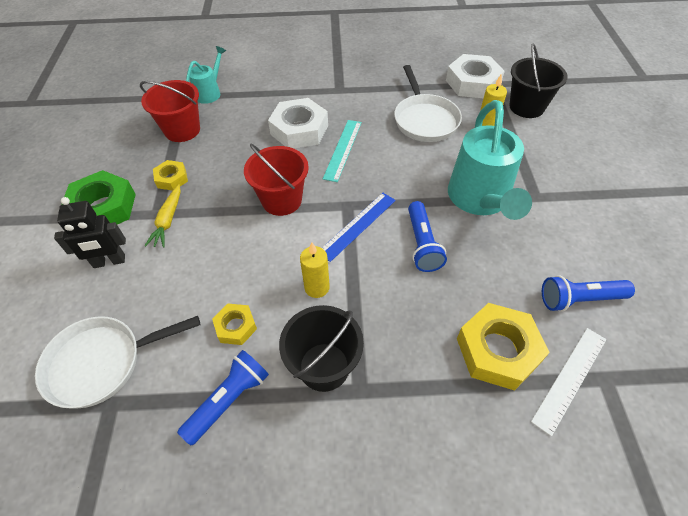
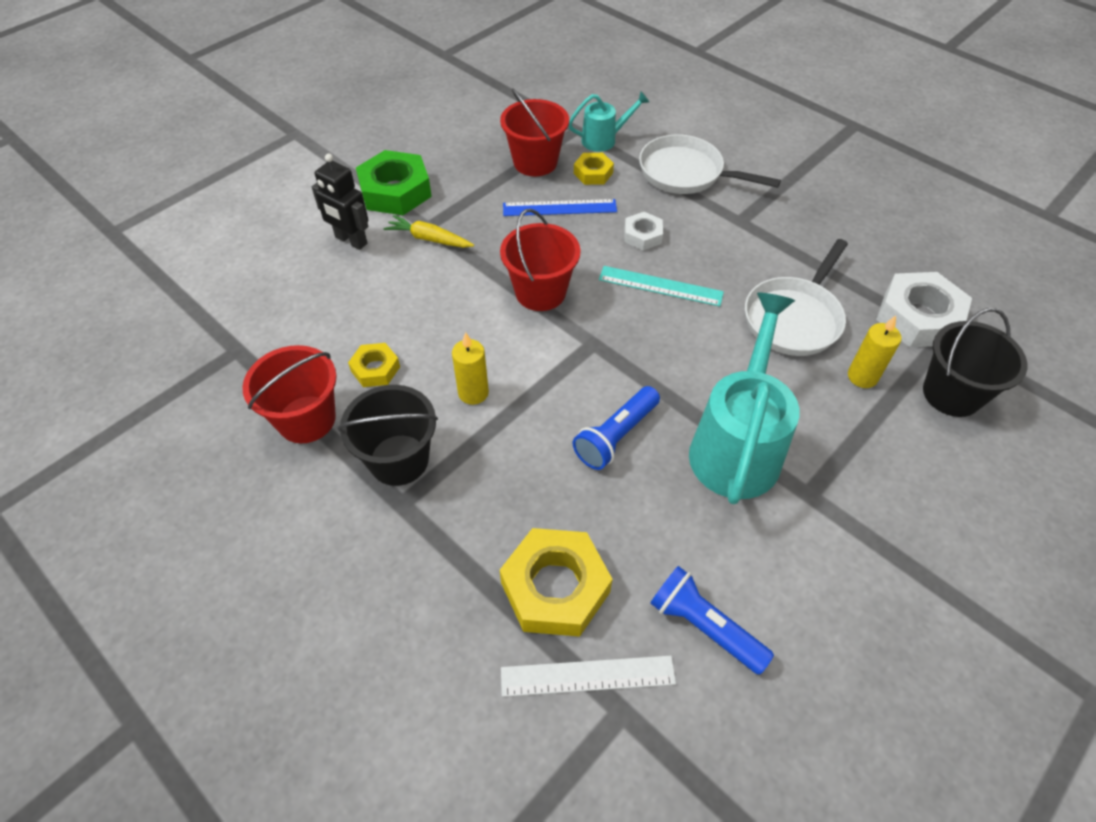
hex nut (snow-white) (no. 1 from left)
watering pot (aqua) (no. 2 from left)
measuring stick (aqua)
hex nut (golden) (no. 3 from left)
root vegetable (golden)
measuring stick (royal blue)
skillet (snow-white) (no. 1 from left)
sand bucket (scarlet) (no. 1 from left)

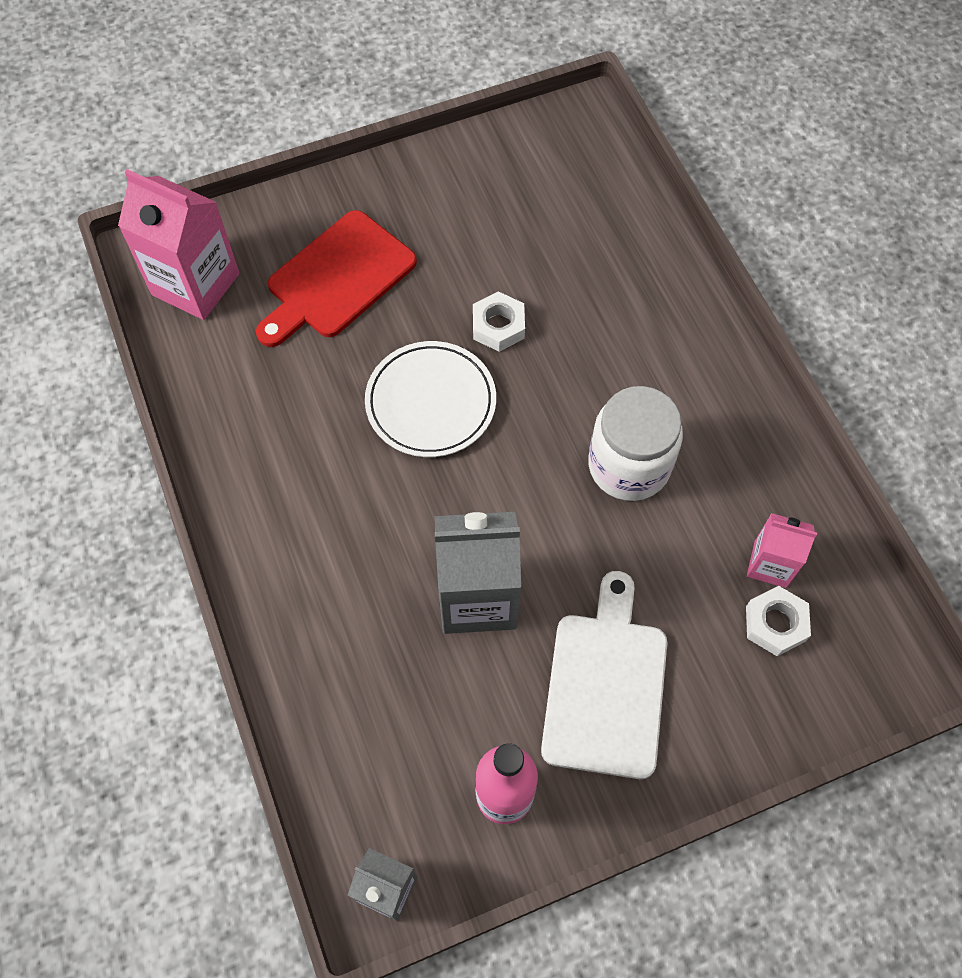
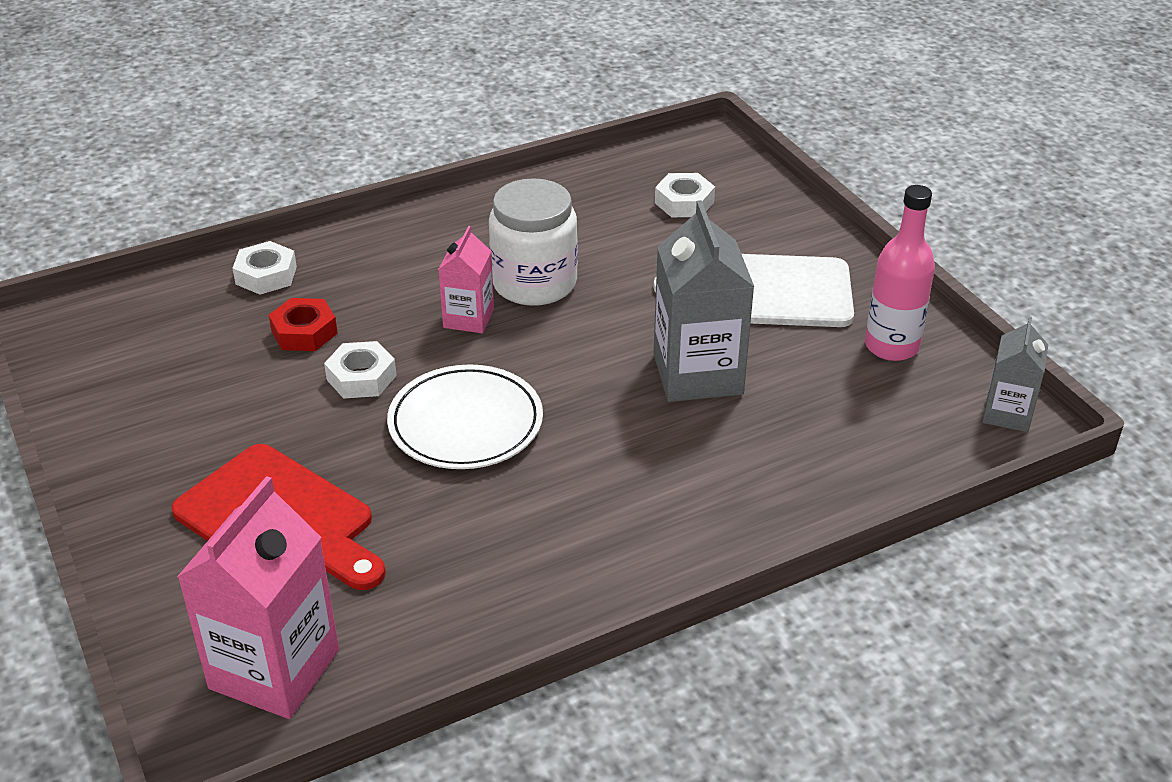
milk carton (pink) (no. 2 from left)
hex nut (snow-white) (no. 1 from left)
hex nut (scarlet)

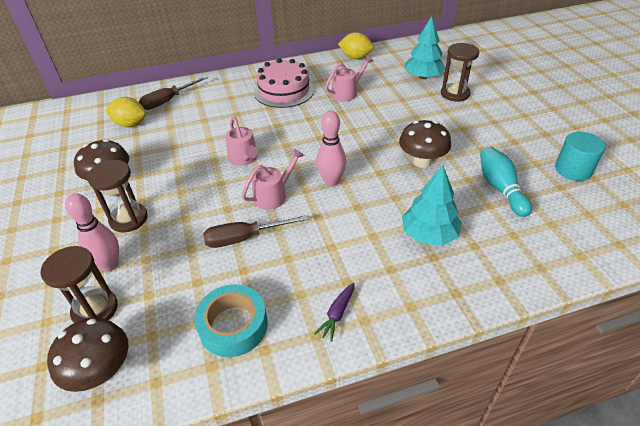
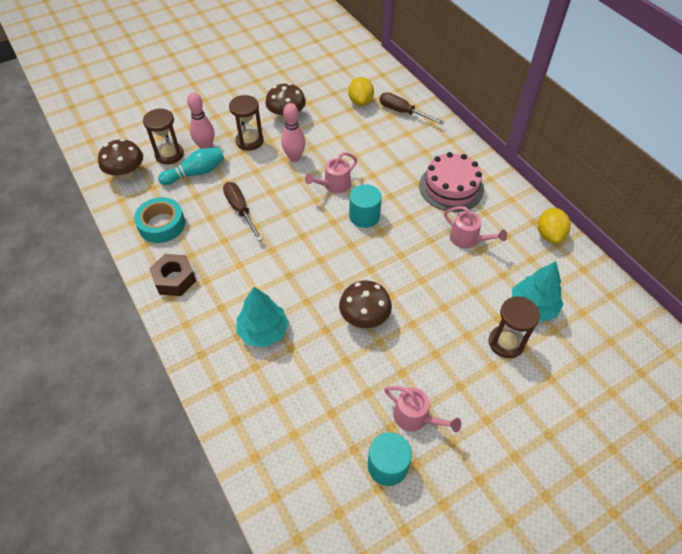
tenpin (pink) (no. 2 from left)
tenpin (aqua)
watering pot (pink) (no. 2 from left)
hex nut (dark brown)
cylinder shape (aqua) (no. 1 from left)

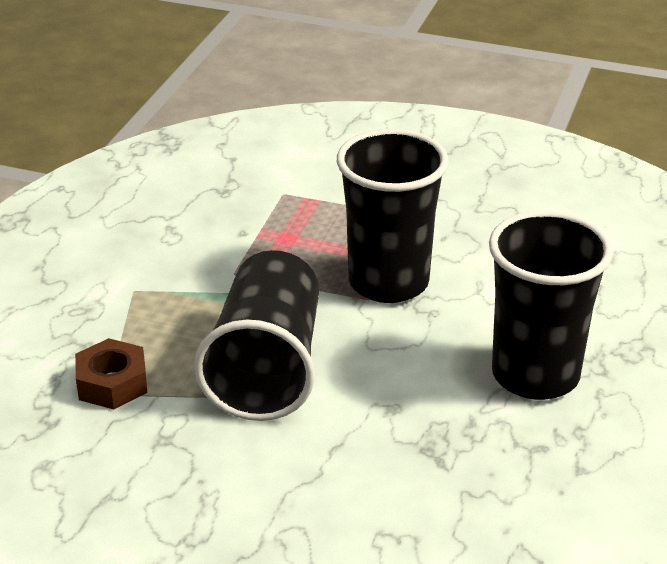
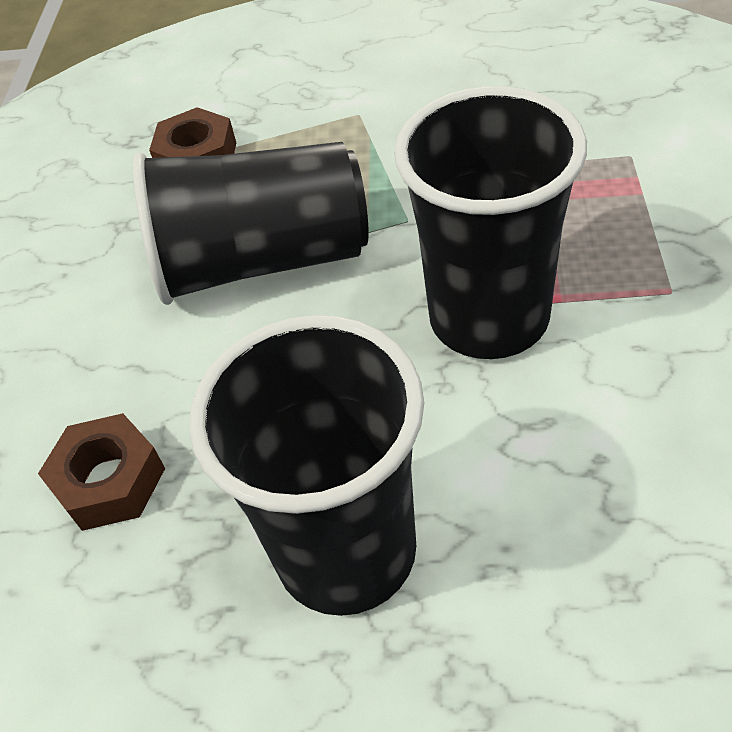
hex nut (dark brown) (no. 1 from left)

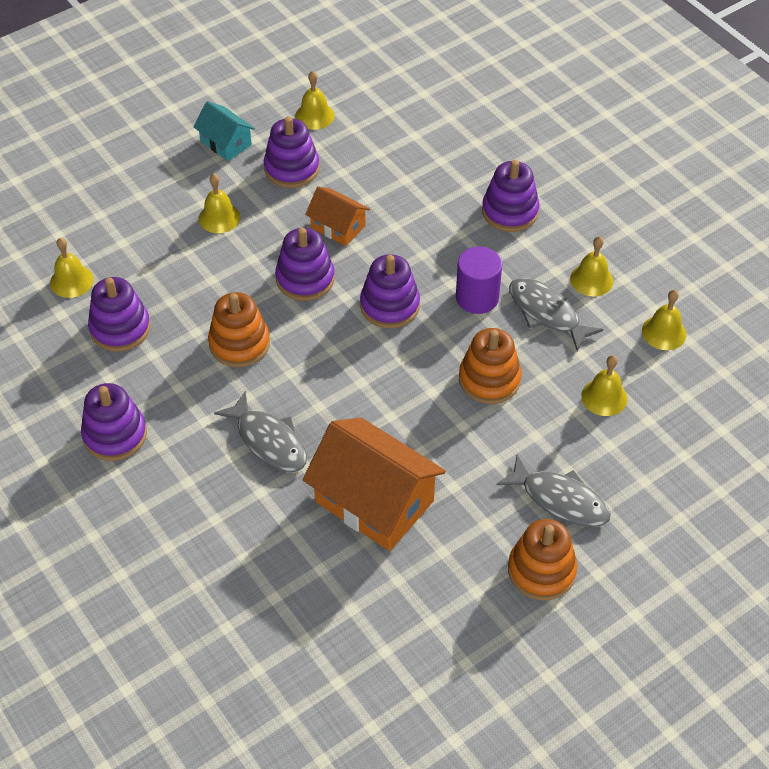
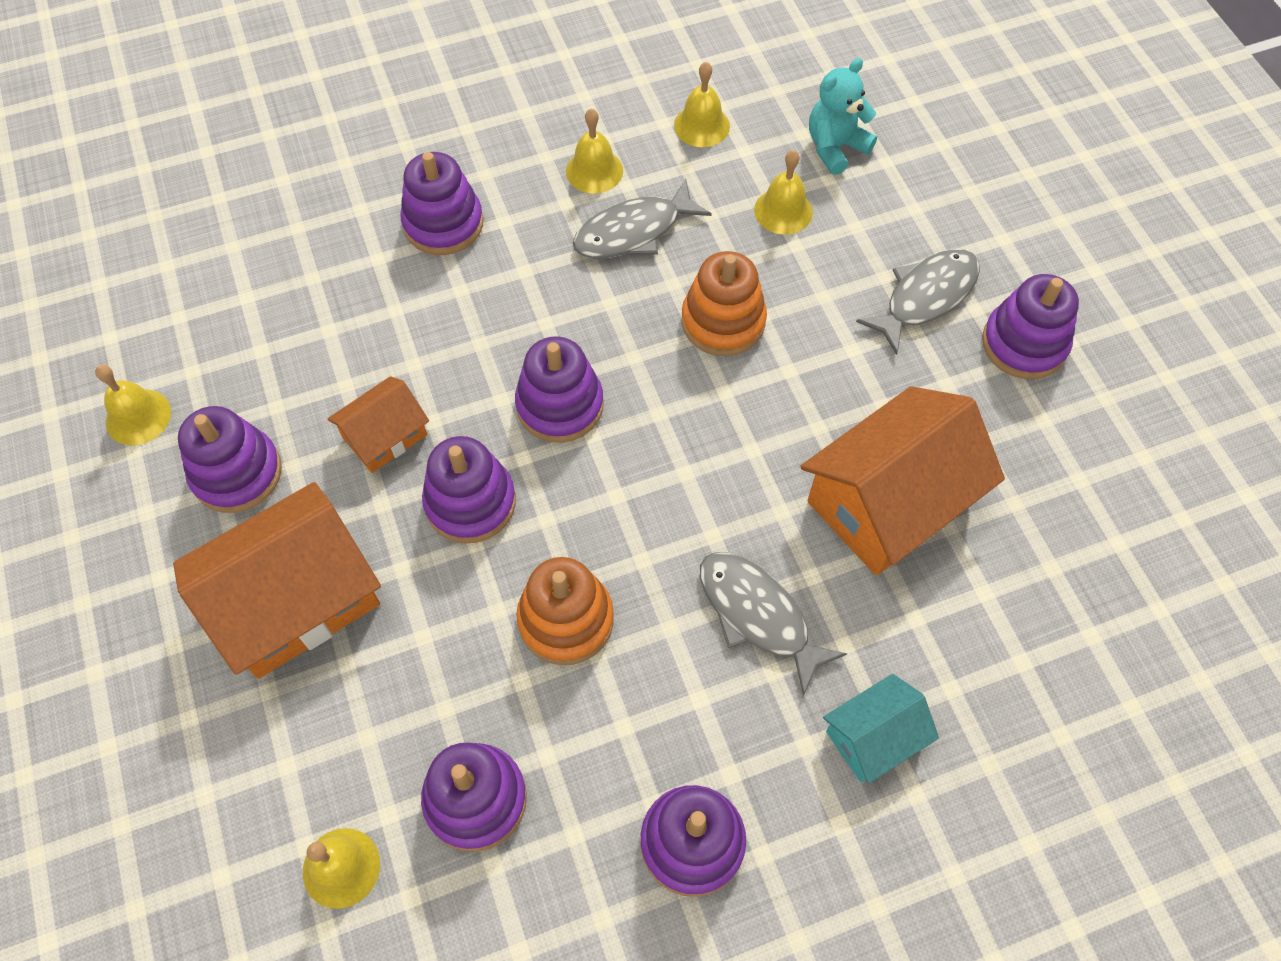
house (aqua)
house (orange) (no. 1 from left)
cylinder shape (violet)
fish figure (ash-grey) (no. 2 from left)
stacking rings (violet) (no. 7 from left)
stuffed bear (aqua)

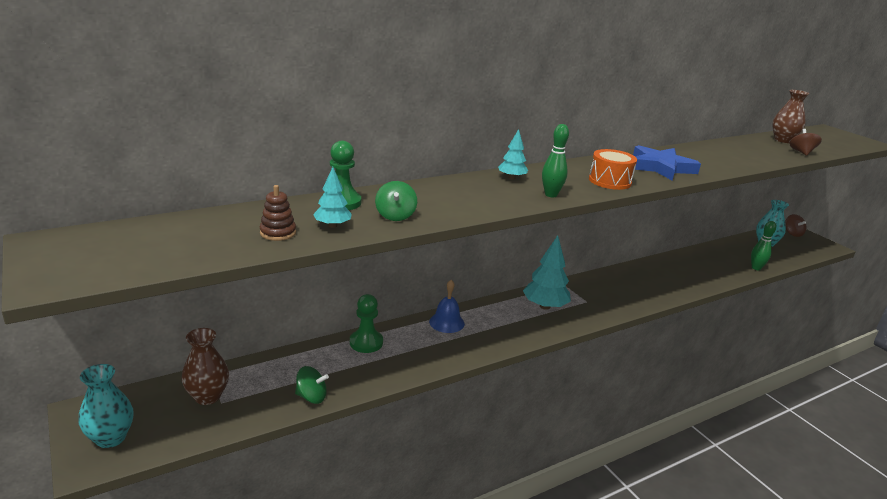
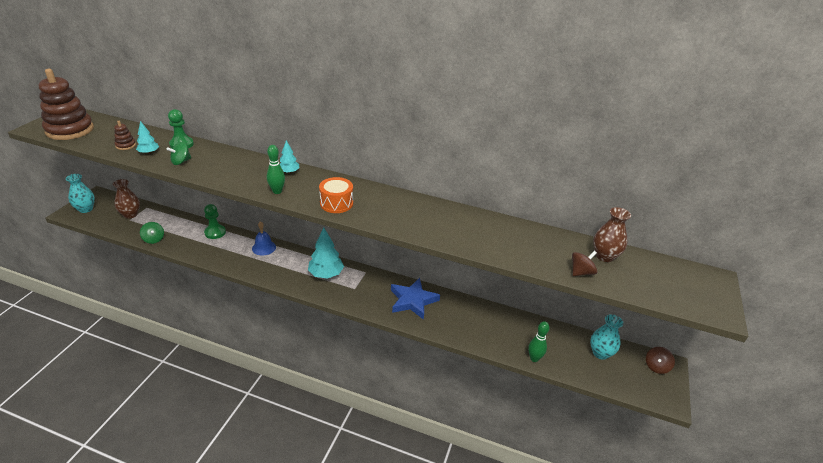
five-pointed star (royal blue)
stacking rings (dark brown) (no. 1 from left)

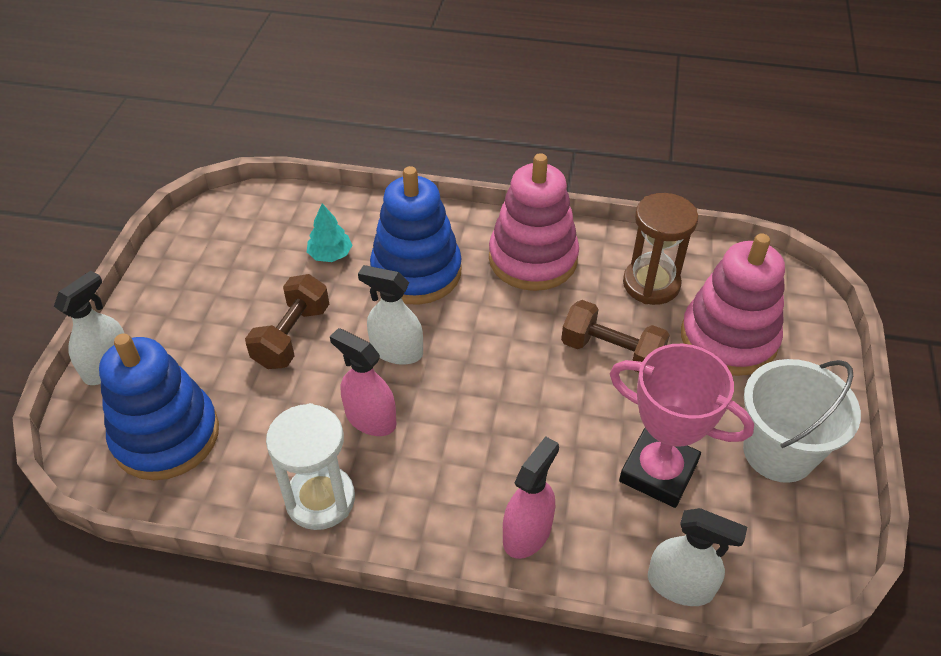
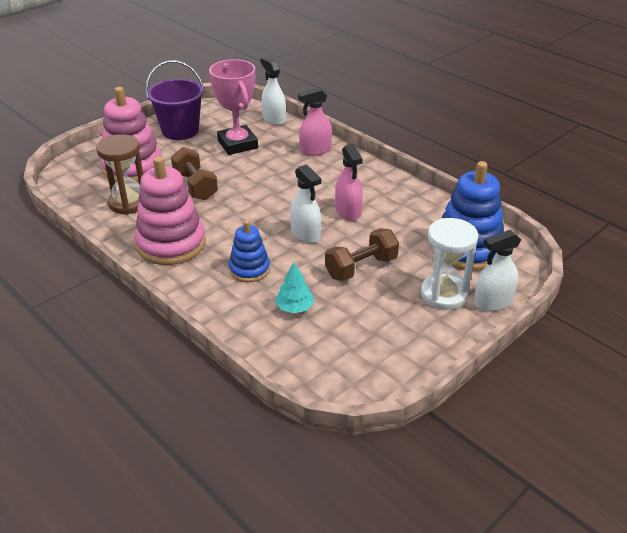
stacking rings (royal blue) (no. 1 from left)
sand bucket (violet)
hourglass (snow-white)

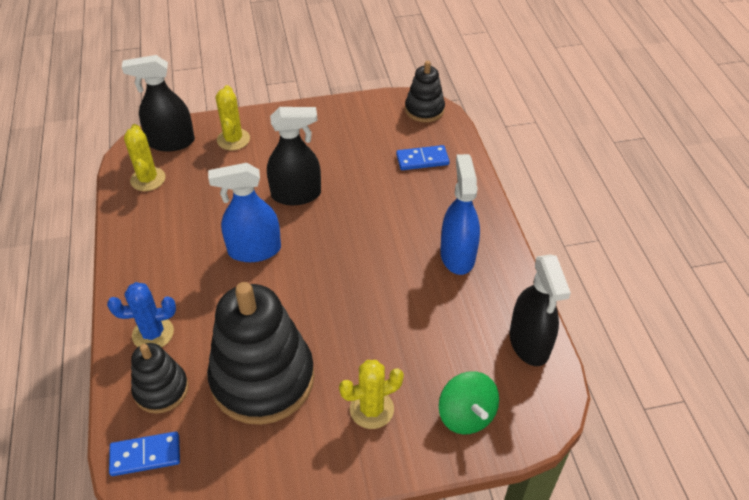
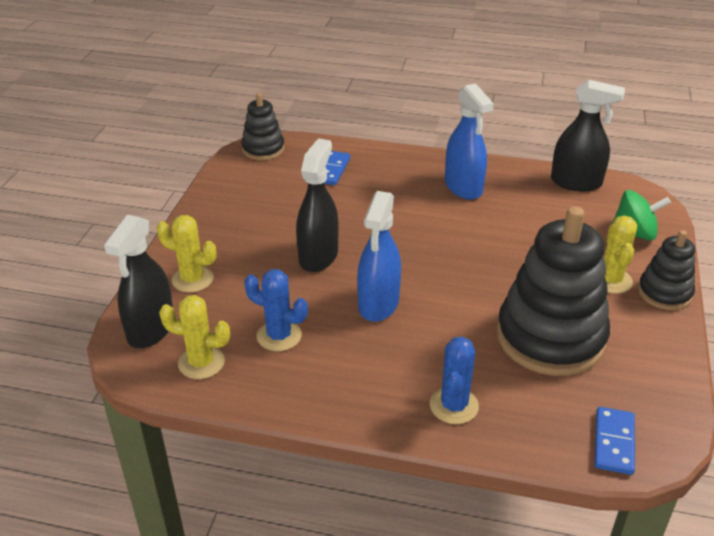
spray bottle (royal blue) (no. 2 from left)
stacking rings (ebony) (no. 3 from left)
saguaro cactus (royal blue) (no. 1 from left)

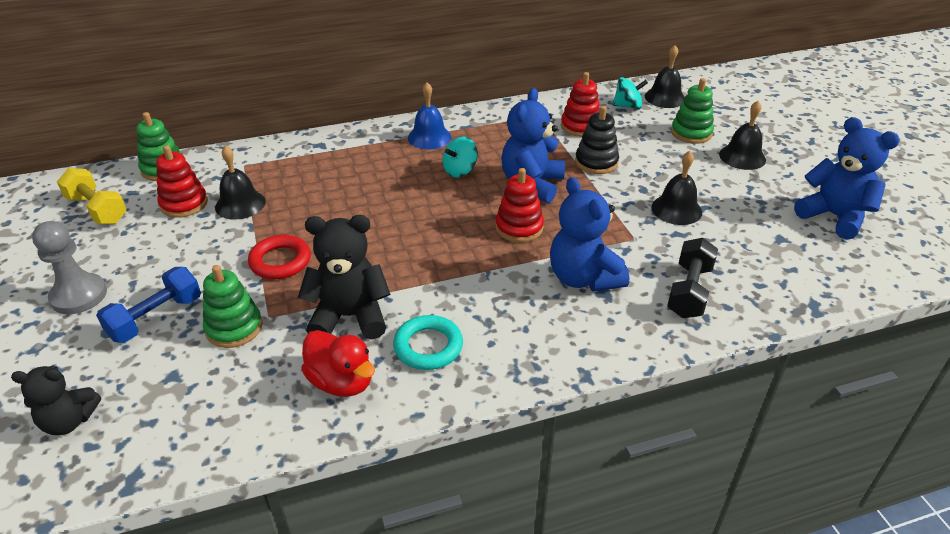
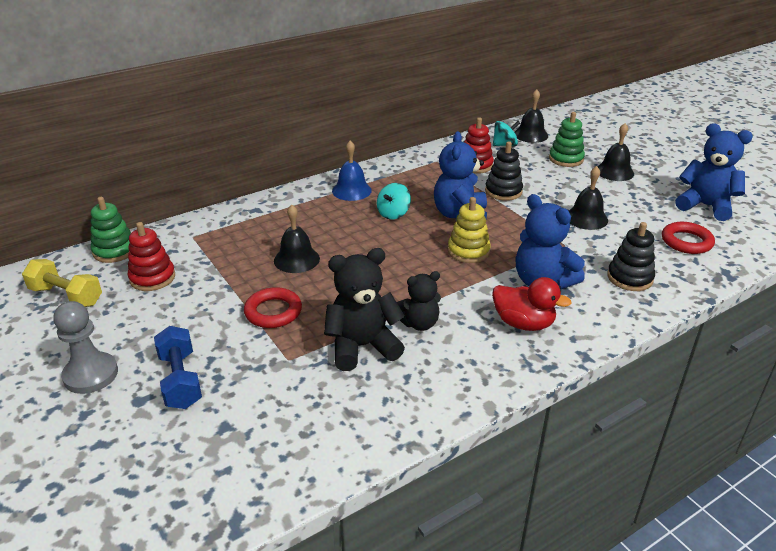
hand bell (ebony) (no. 1 from left)
stacking rings (golden)
stacking rings (ebony) (no. 2 from left)
stacking rings (green) (no. 2 from left in the first image)
free weight (royal blue)
torus (aqua)
rubber duck (scarlet)
stuffed bear (ebony) (no. 2 from left)
torus (scarlet) (no. 2 from left)

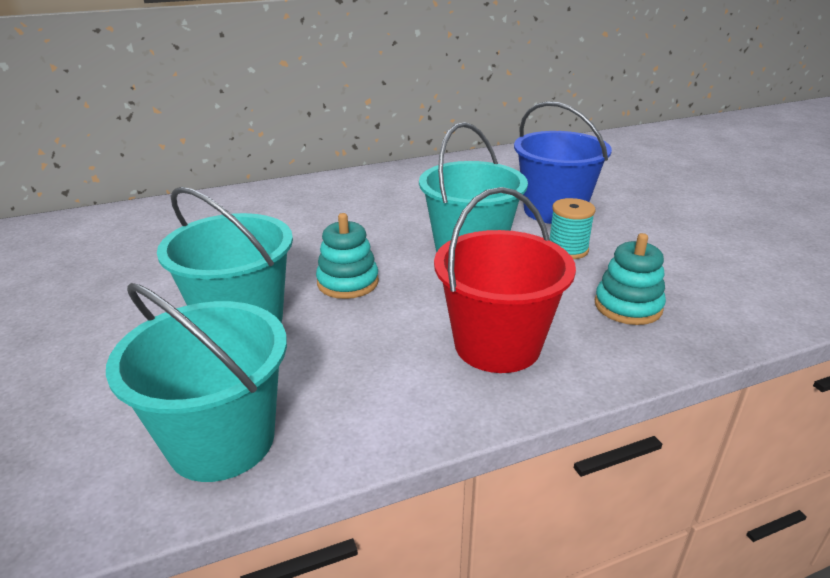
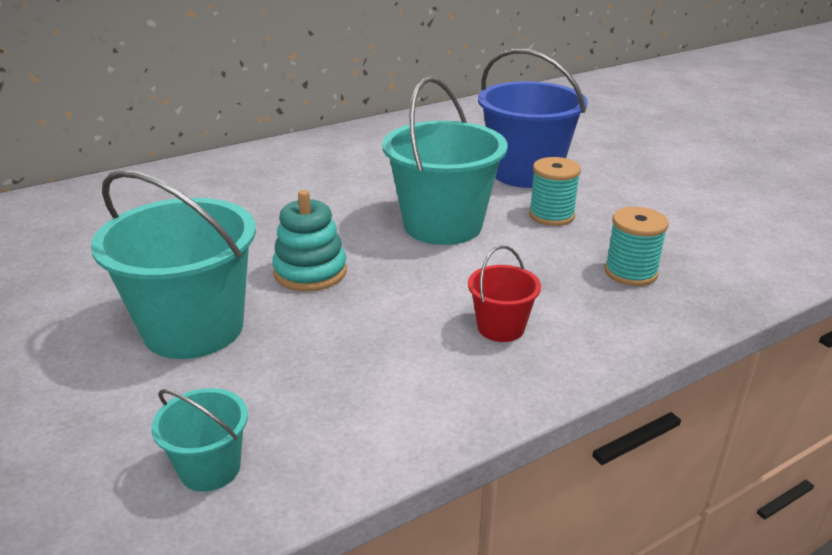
sand bucket (scarlet)
reel of thread (aqua) (no. 2 from left)
sand bucket (aqua) (no. 2 from left)

